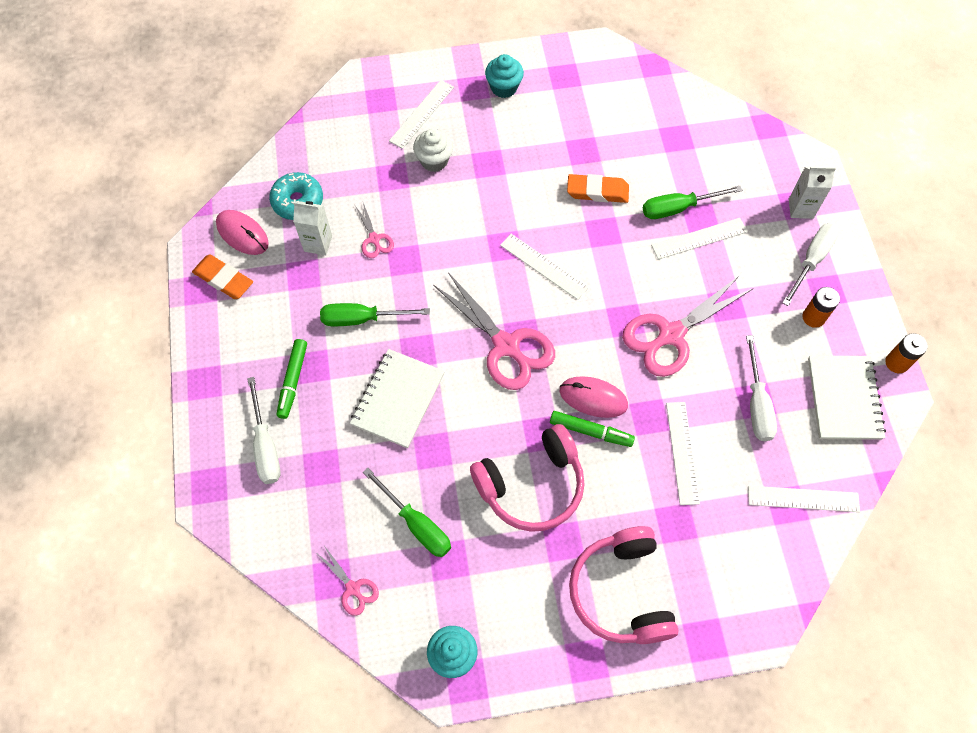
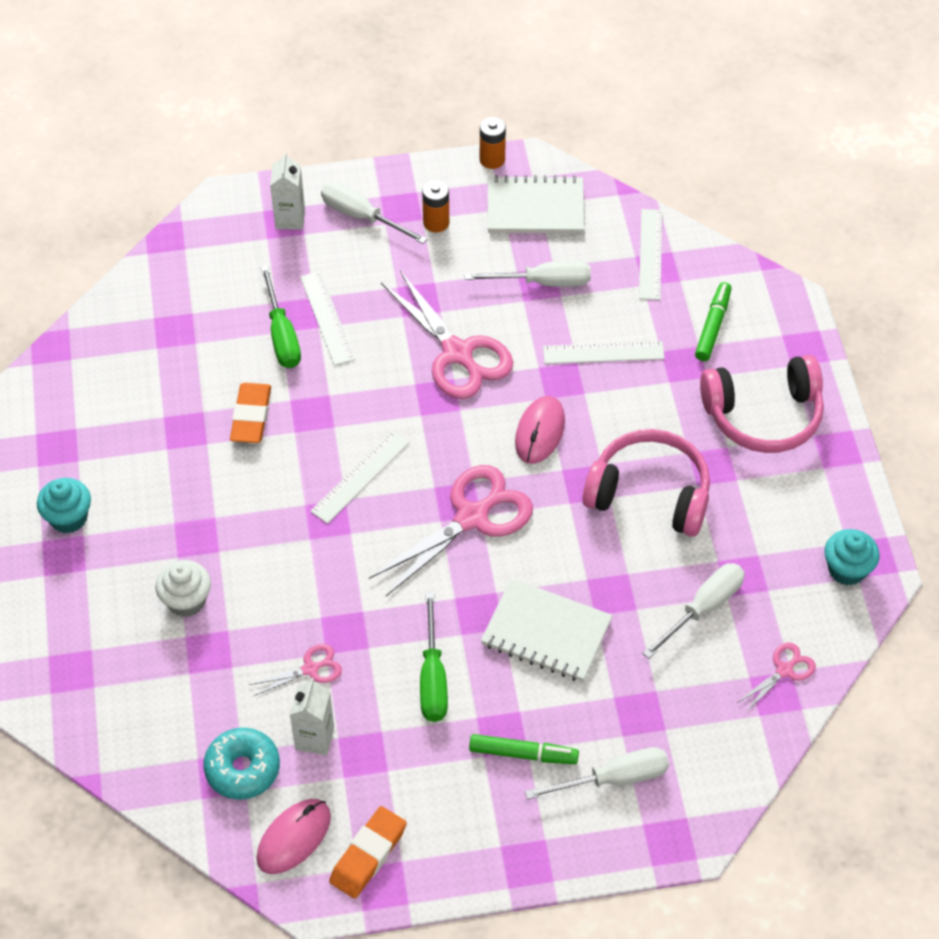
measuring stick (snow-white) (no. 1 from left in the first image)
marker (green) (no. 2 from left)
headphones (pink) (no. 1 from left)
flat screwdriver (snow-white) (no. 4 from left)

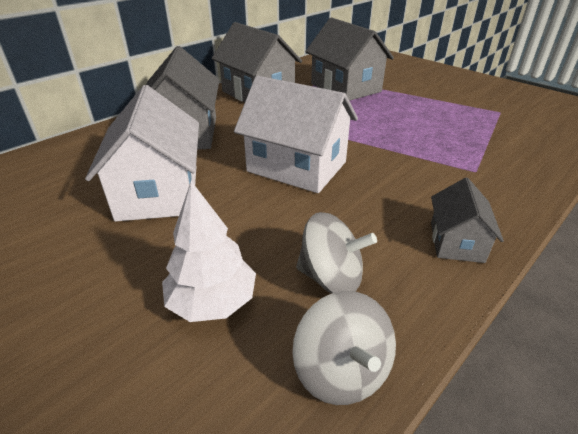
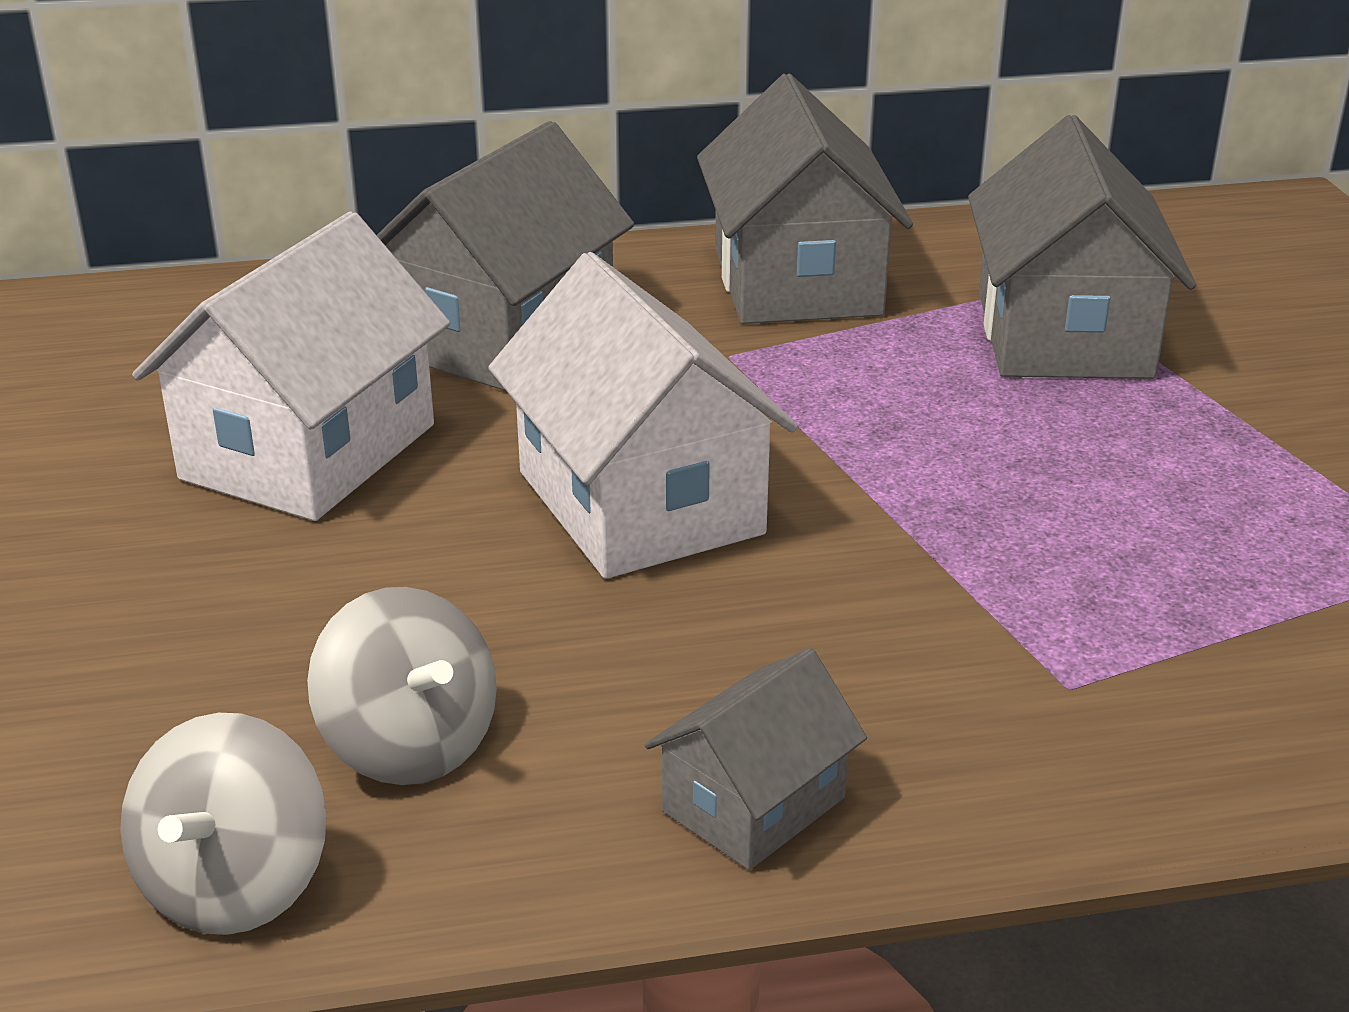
fir tree (snow-white)

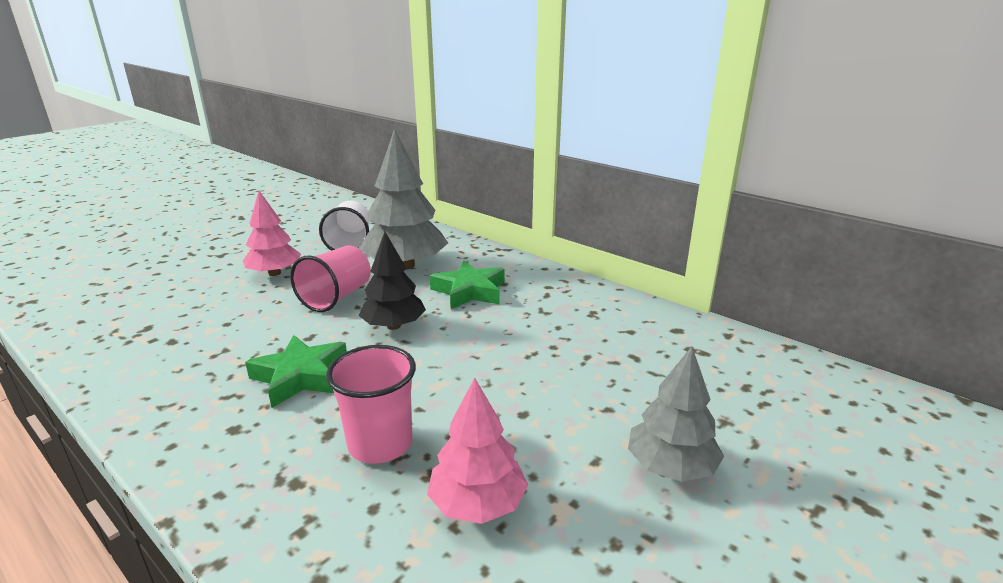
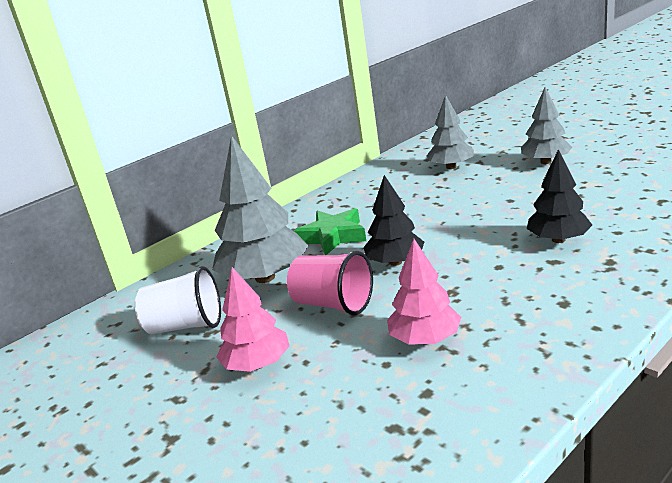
five-pointed star (green) (no. 1 from left in the first image)
fir tree (ebony) (no. 2 from left)
fir tree (pink) (no. 2 from left)
fir tree (ash-grey) (no. 2 from left)

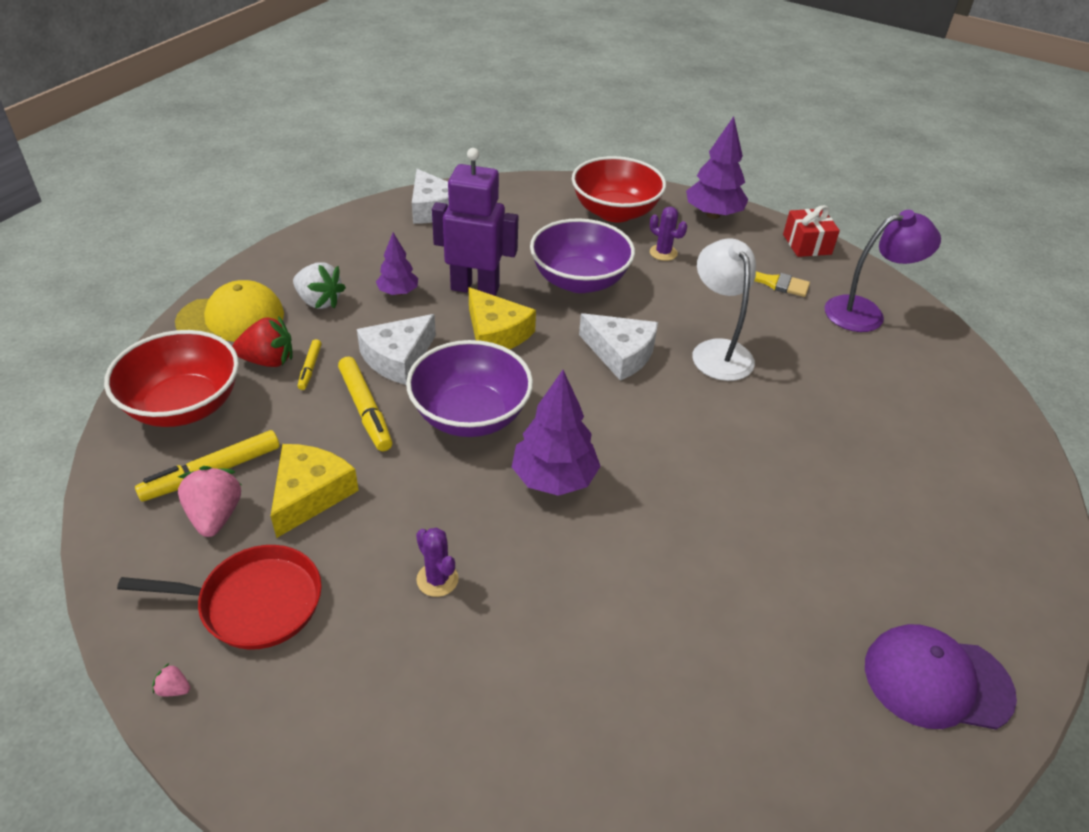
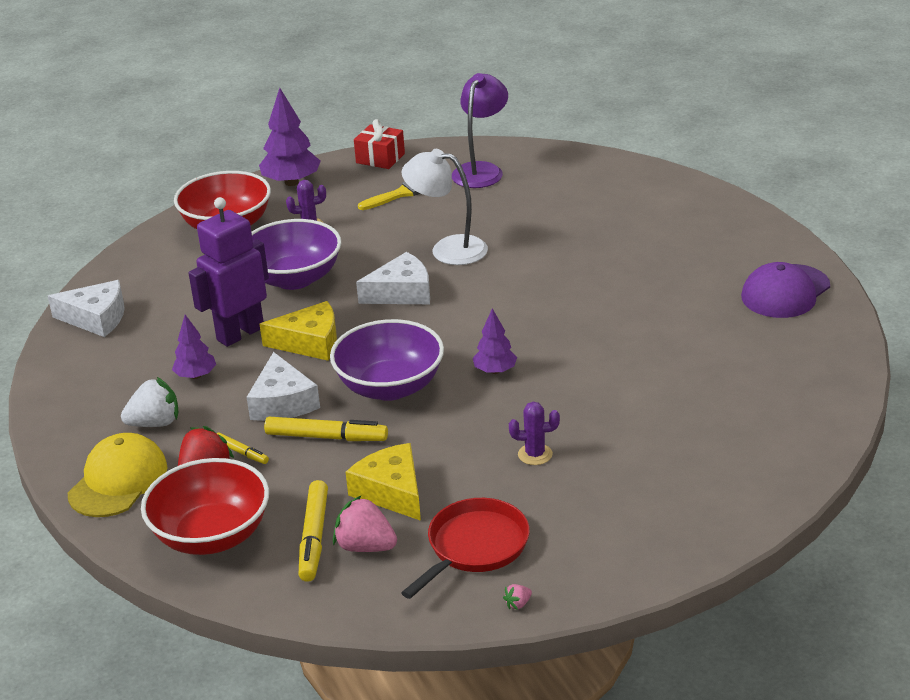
fir tree (violet) (no. 3 from left)

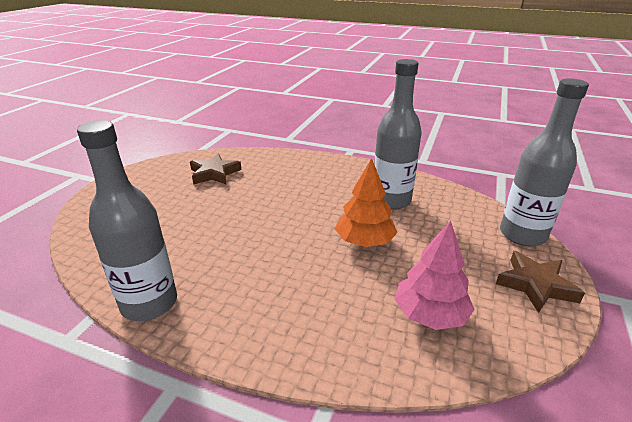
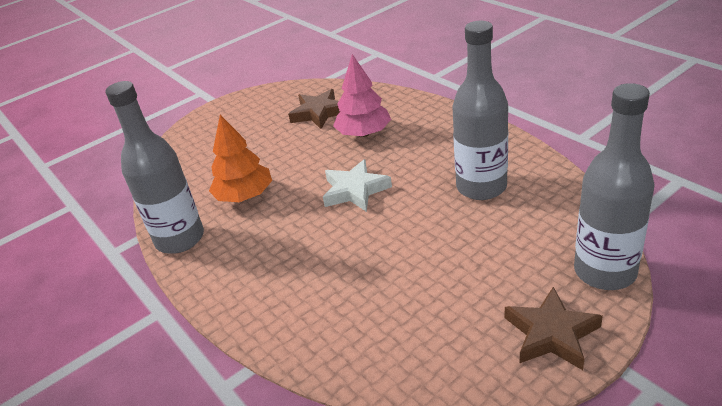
fir tree (orange)
fir tree (pink)
five-pointed star (snow-white)

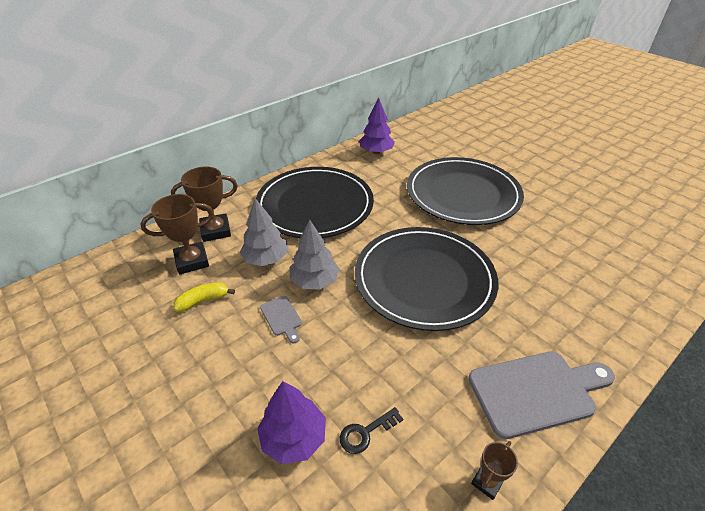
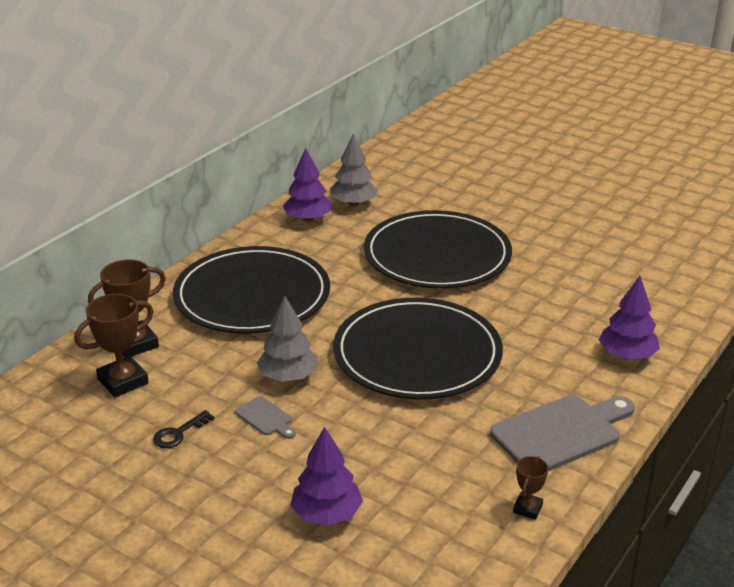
fir tree (ash-grey) (no. 2 from left)
banana (golden)
latchkey (ebony)
fir tree (violet) (no. 3 from left)

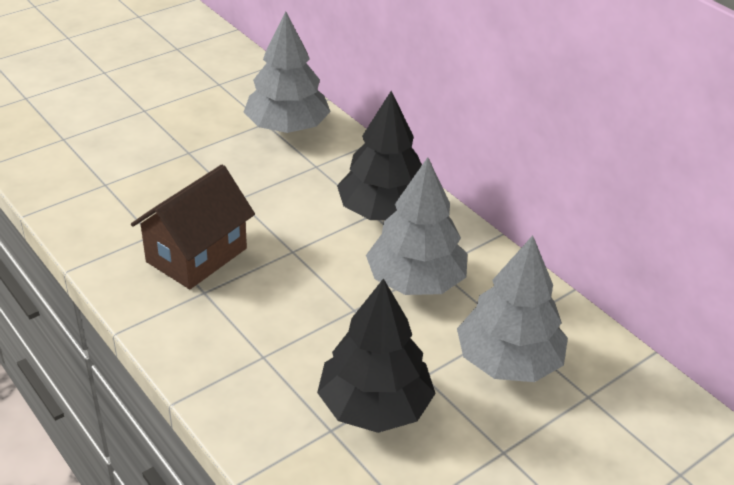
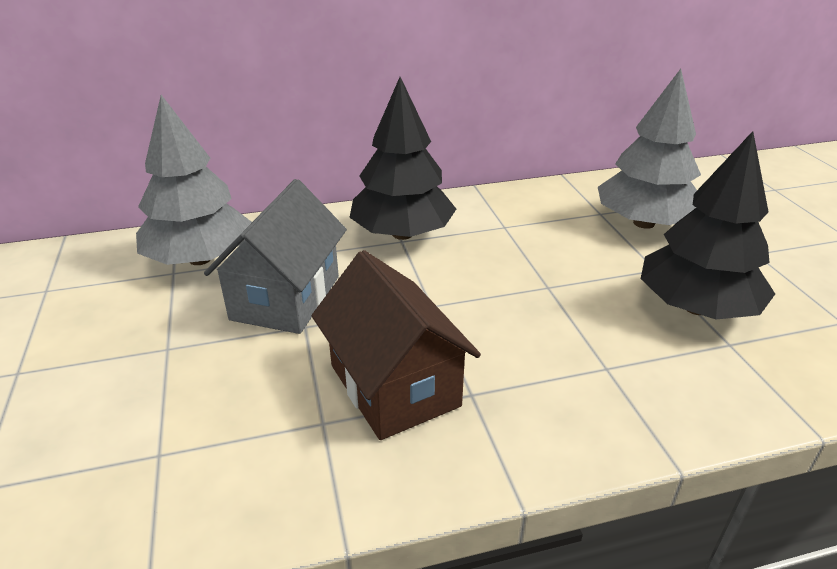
fir tree (ash-grey) (no. 2 from left in the first image)
house (ash-grey)

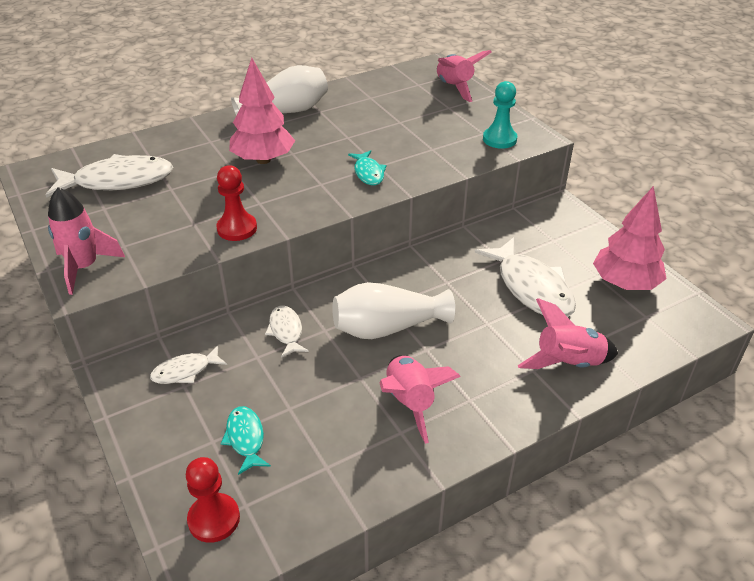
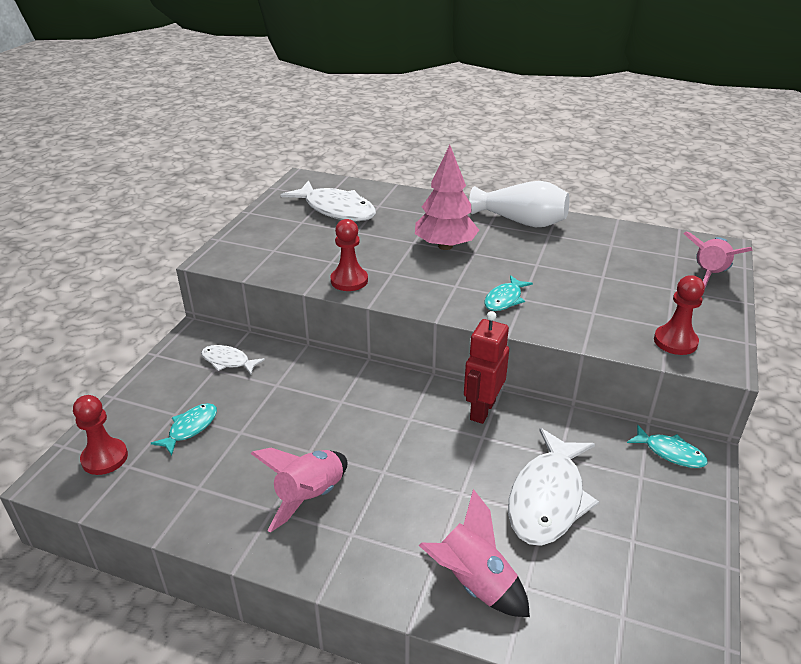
pawn (scarlet) (no. 3 from left)
fir tree (pink) (no. 2 from left in the first image)
rocket (pink) (no. 1 from left in the first image)
vase (snow-white) (no. 2 from left in the first image)
fish figure (snow-white) (no. 3 from left in the first image)
toy robot (scarlet)
fish figure (aqua) (no. 3 from left)

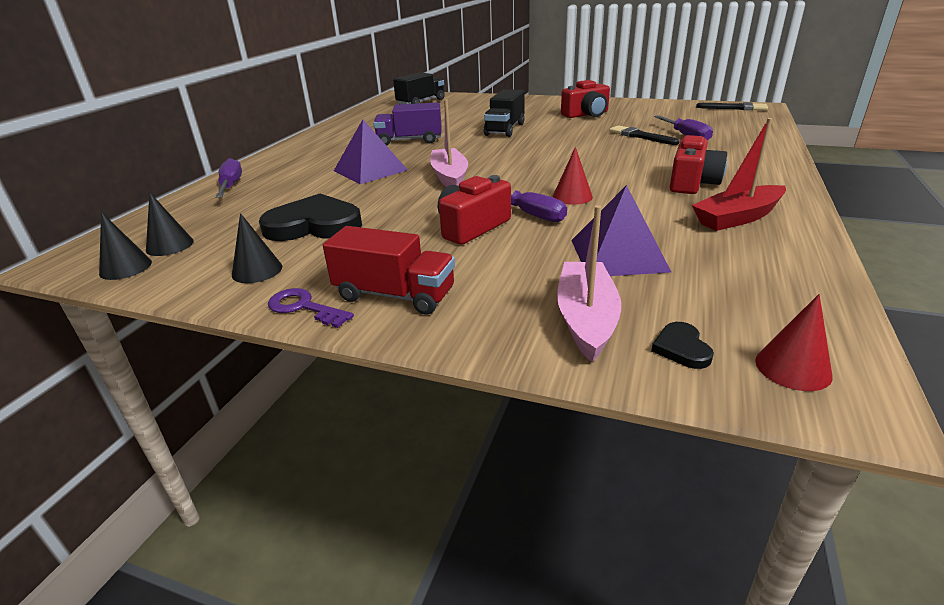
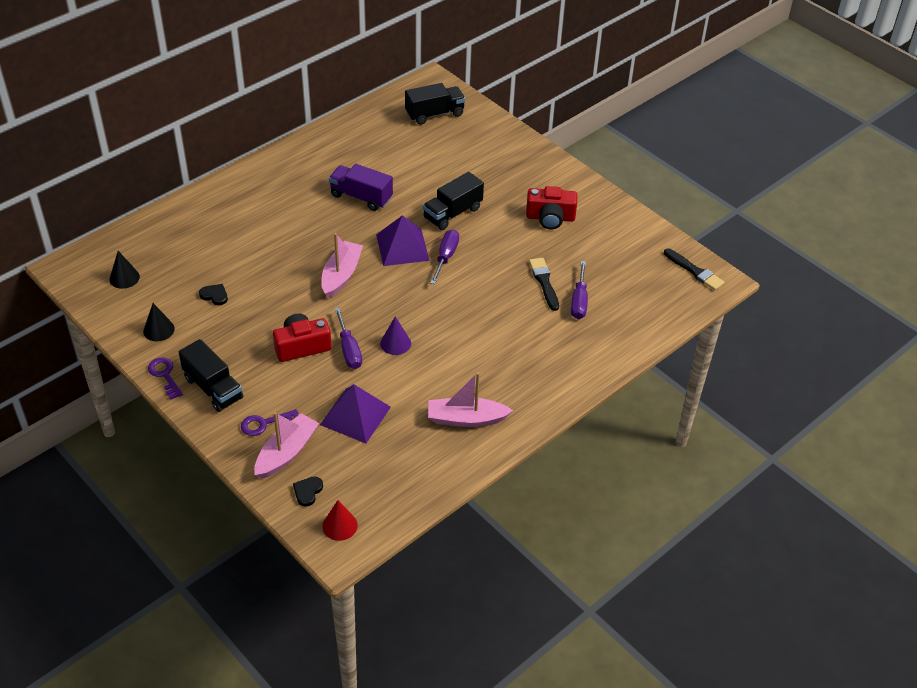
toy boat (pink) (no. 3 from left)
pyramid shape (violet) (no. 2 from left)
camera (scarlet) (no. 3 from left in the first image)
cone shape (violet)
flat screwdriver (violet) (no. 2 from left)
heart shape (ebony) (no. 1 from left)
cone shape (ebony) (no. 1 from left in the first image)
lorry (ebony) (no. 1 from left)
latchkey (violet) (no. 2 from left)

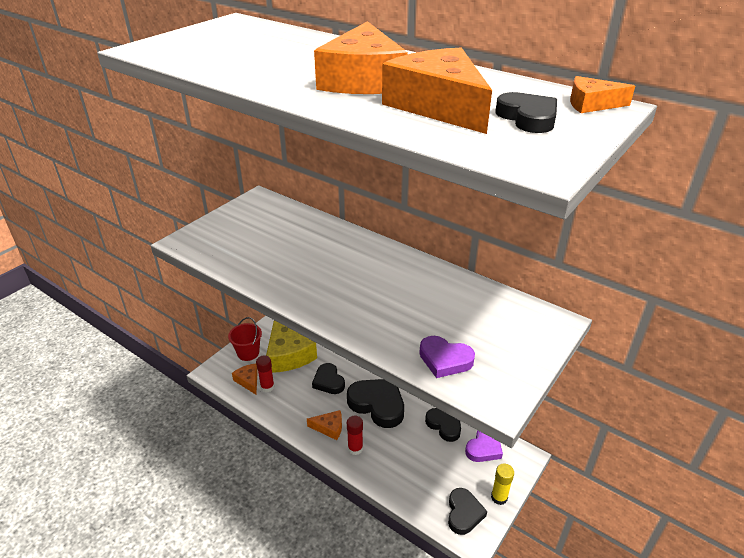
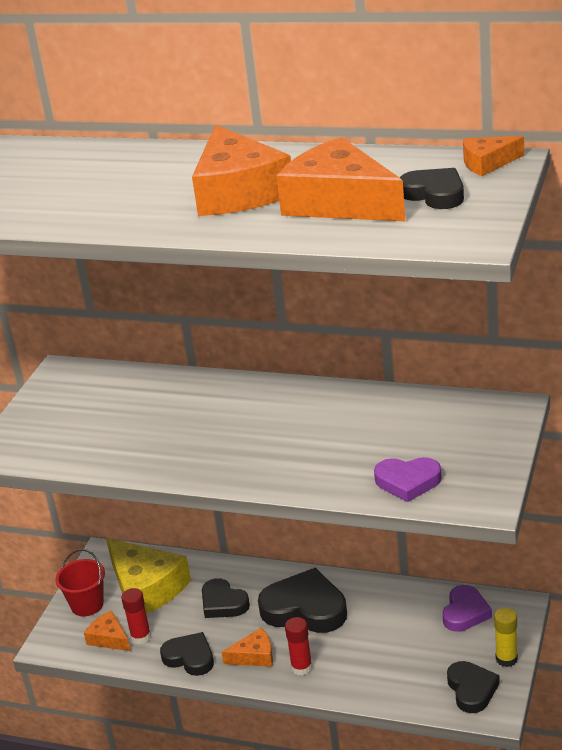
heart shape (ebony) (no. 1 from left)

